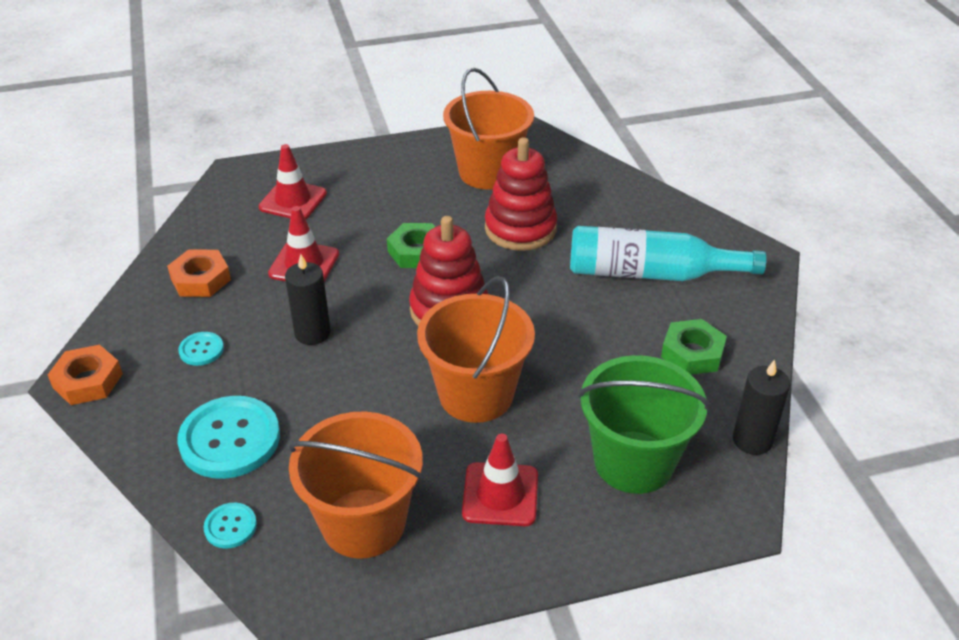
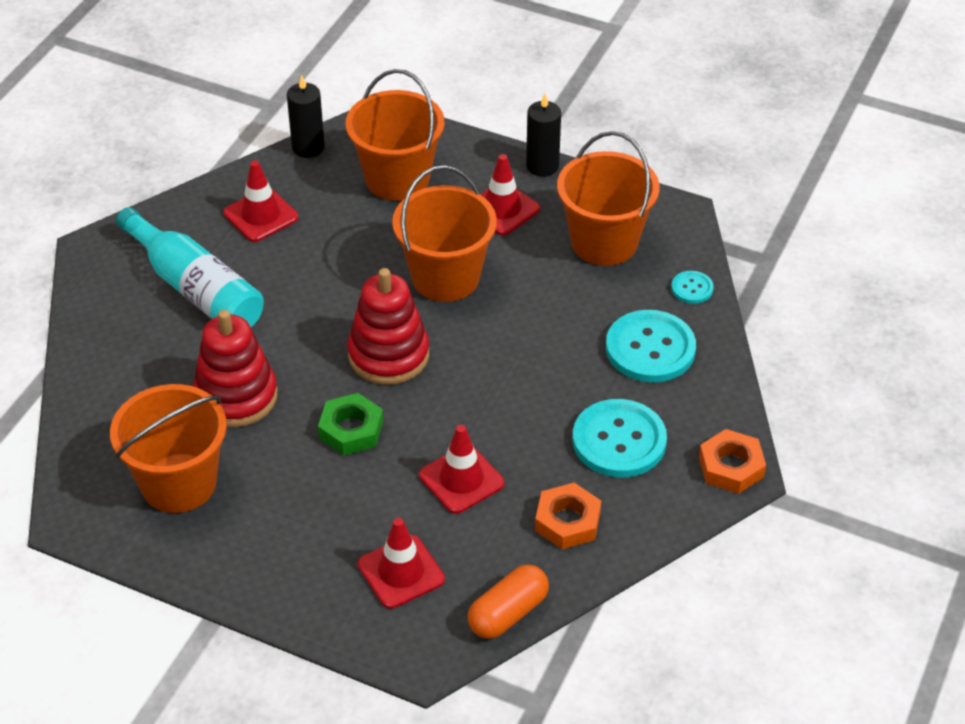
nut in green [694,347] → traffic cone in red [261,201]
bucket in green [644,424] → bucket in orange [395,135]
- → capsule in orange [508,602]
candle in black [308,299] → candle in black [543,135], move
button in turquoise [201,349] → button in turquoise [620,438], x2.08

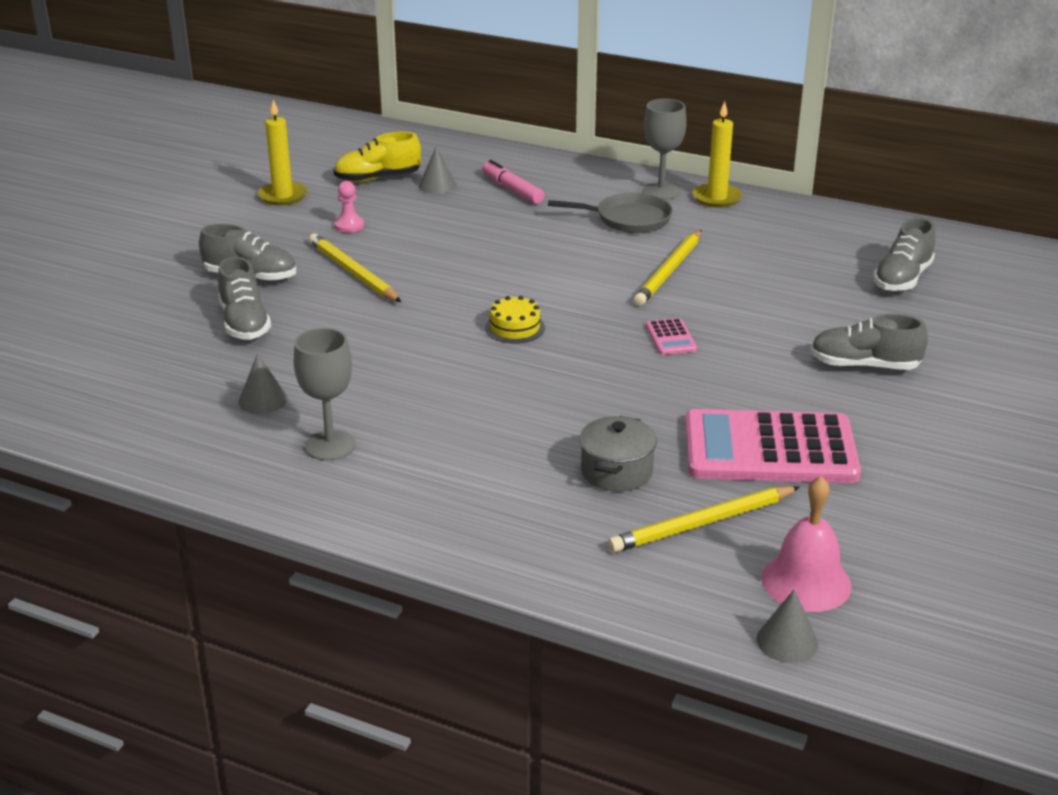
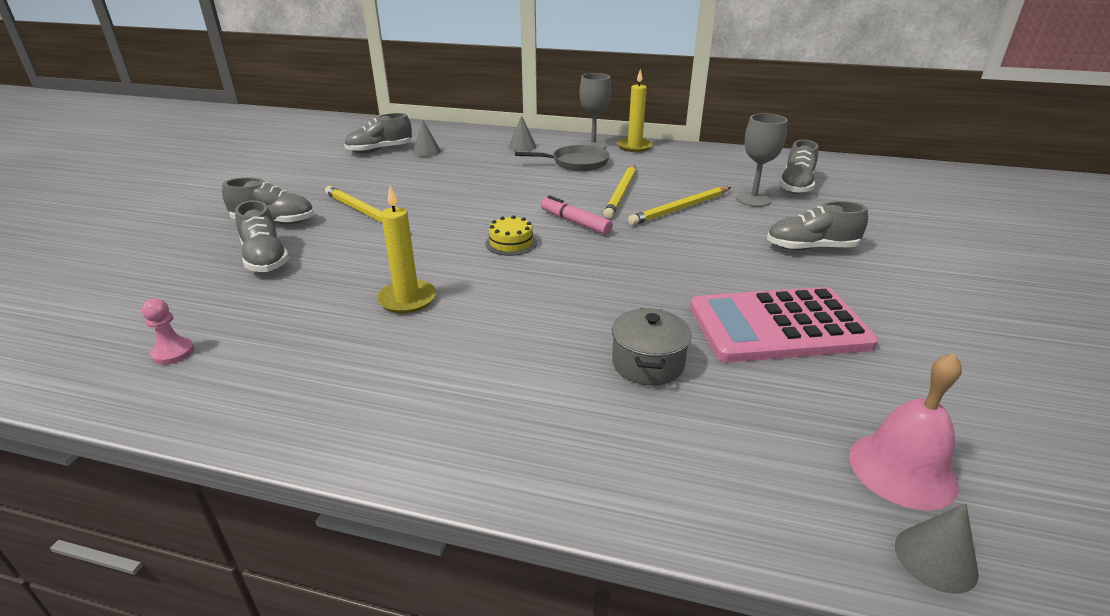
pawn in pink [349,207] → pawn in pink [168,332], move
shoe in yellow [377,156] → shoe in grey [378,133]
candle in yellow [282,152] → candle in yellow [406,249], move
cone in grey [263,384] → cone in grey [522,133], move
marker in pink [513,182] → marker in pink [577,215], move
pencil in yellow [704,519] → pencil in yellow [679,206], move
goblet in grey [325,394] → goblet in grey [762,160], move
calculator in pink [671,336] → -

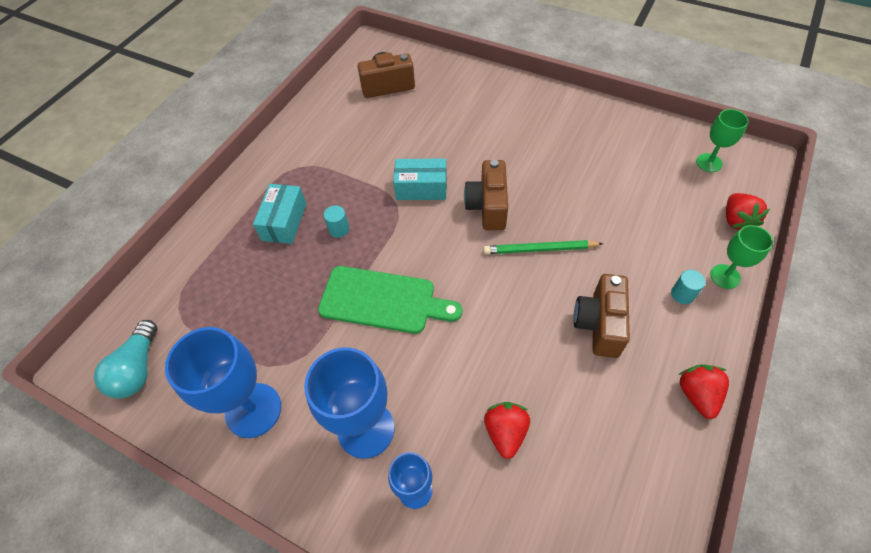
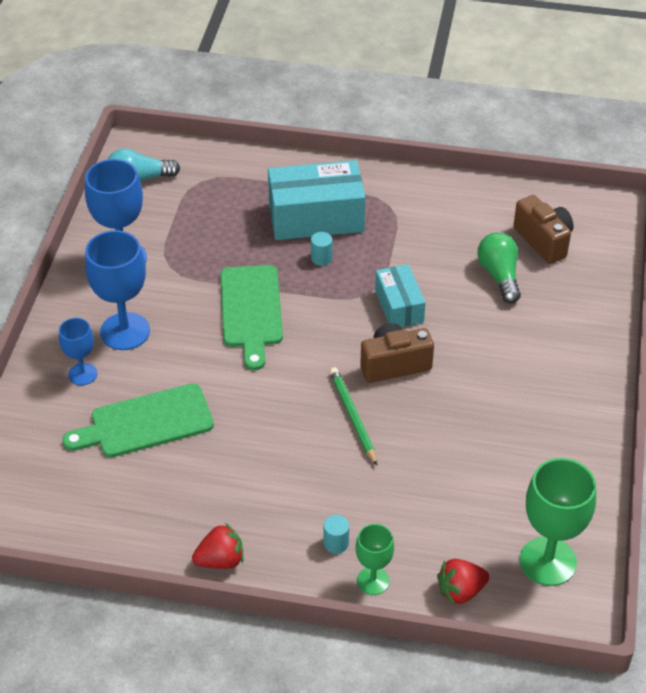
strawberry in red [507,430] → cutting board in green [138,420]
box in turquoise [279,214] → box in turquoise [317,200], x1.71
- → light bulb in green [499,268]
goblet in green [722,140] → goblet in green [558,522], x1.76
camera in brown [602,316] → -

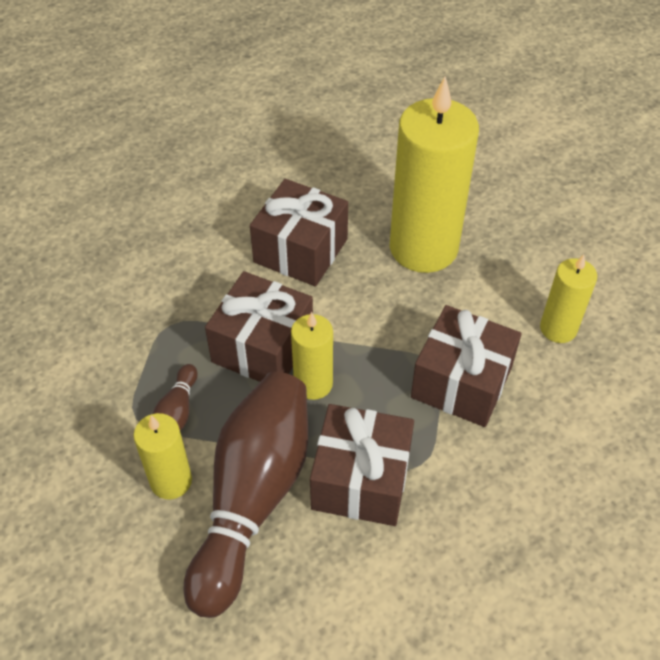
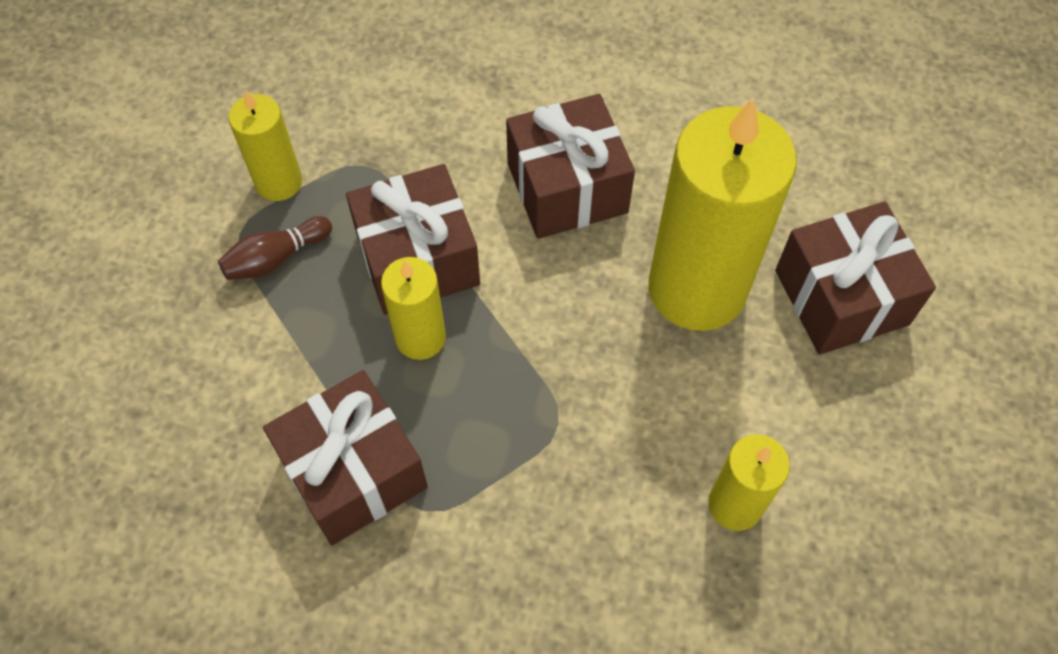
candle in yellow [162,456] → candle in yellow [265,145], move
gift in brown [466,366] → gift in brown [855,278], move
bowling pin in brown [245,495] → -

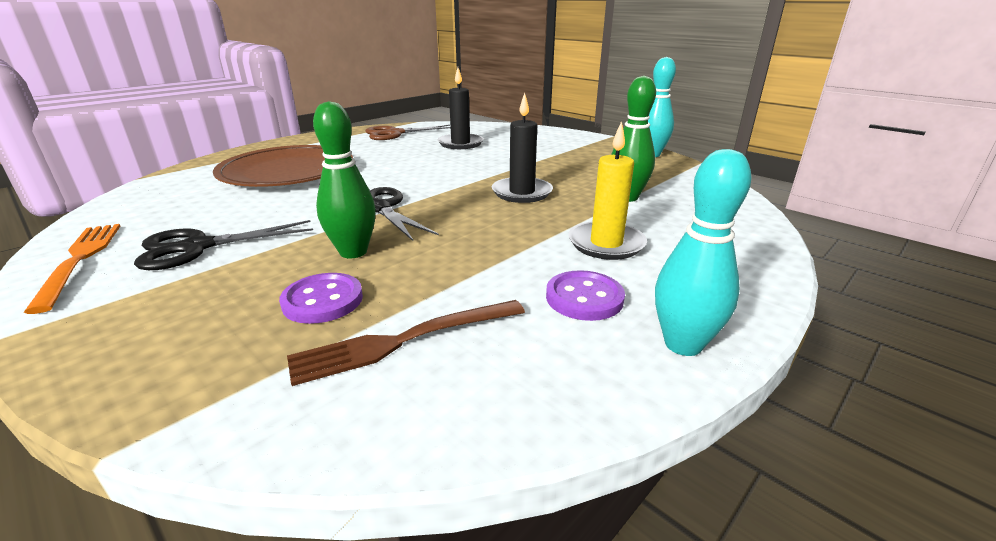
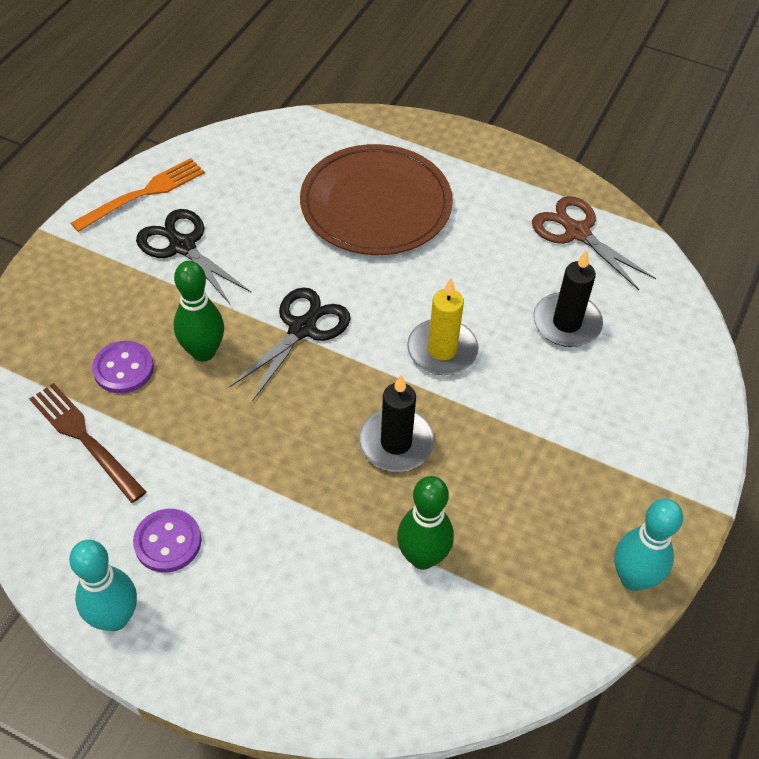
candle in yellow [607,190] → candle in yellow [442,326], move

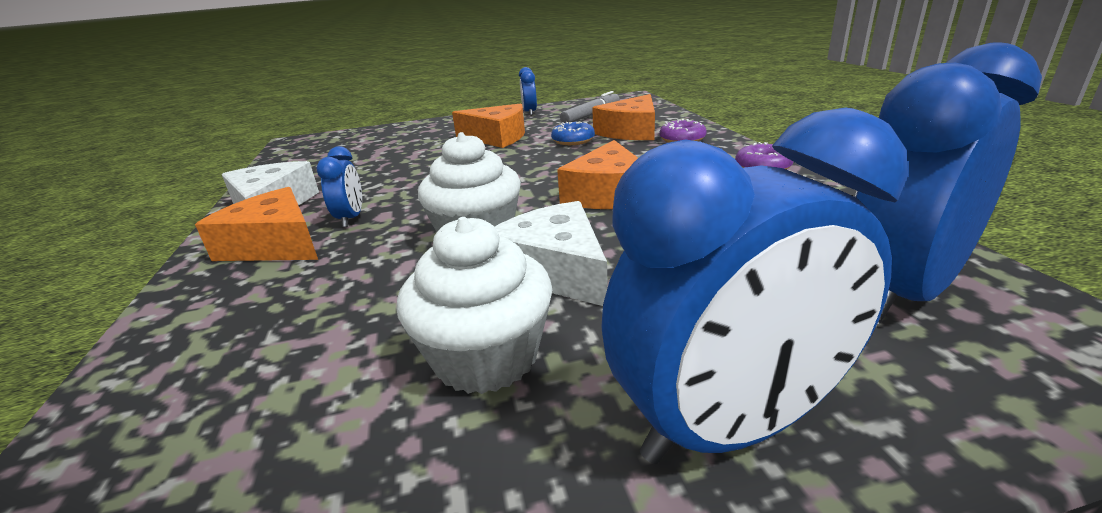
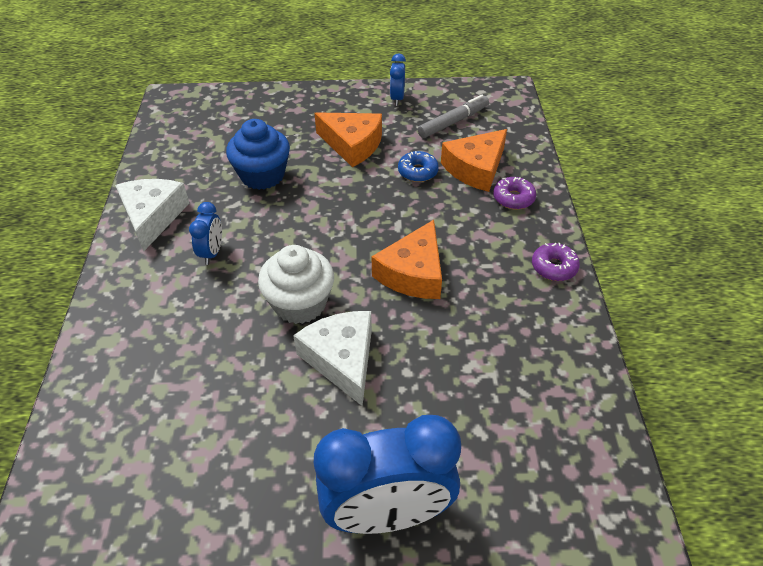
- → cupcake in blue [258,154]
cheese in orange [256,224] → -
cupcake in white [474,305] → -
clock in blue [948,182] → -

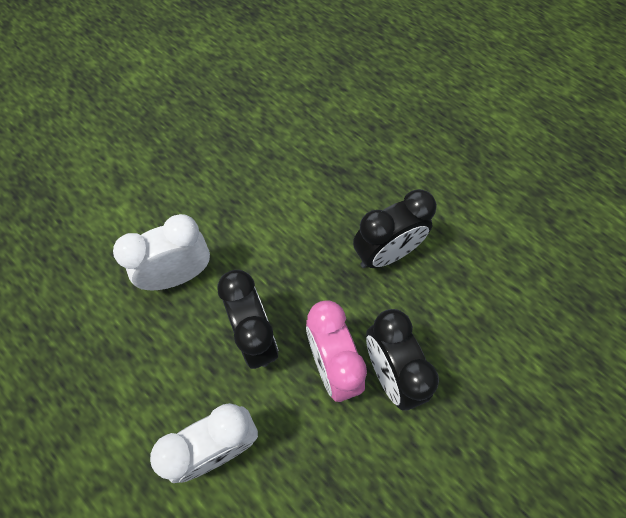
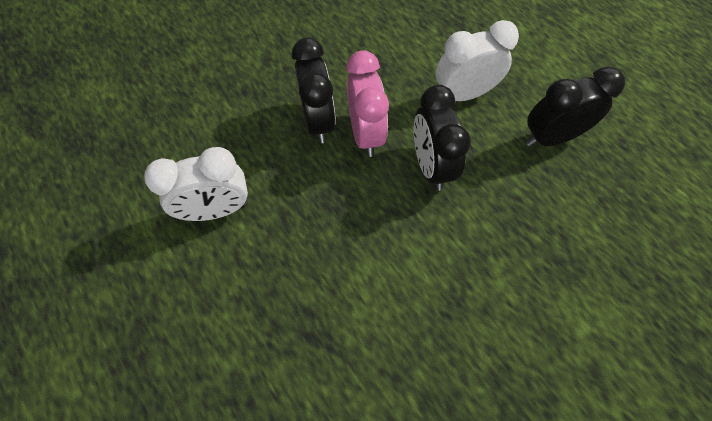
clock in white [161,252] → clock in white [196,184], move
clock in black [395,228] → clock in black [575,107], move

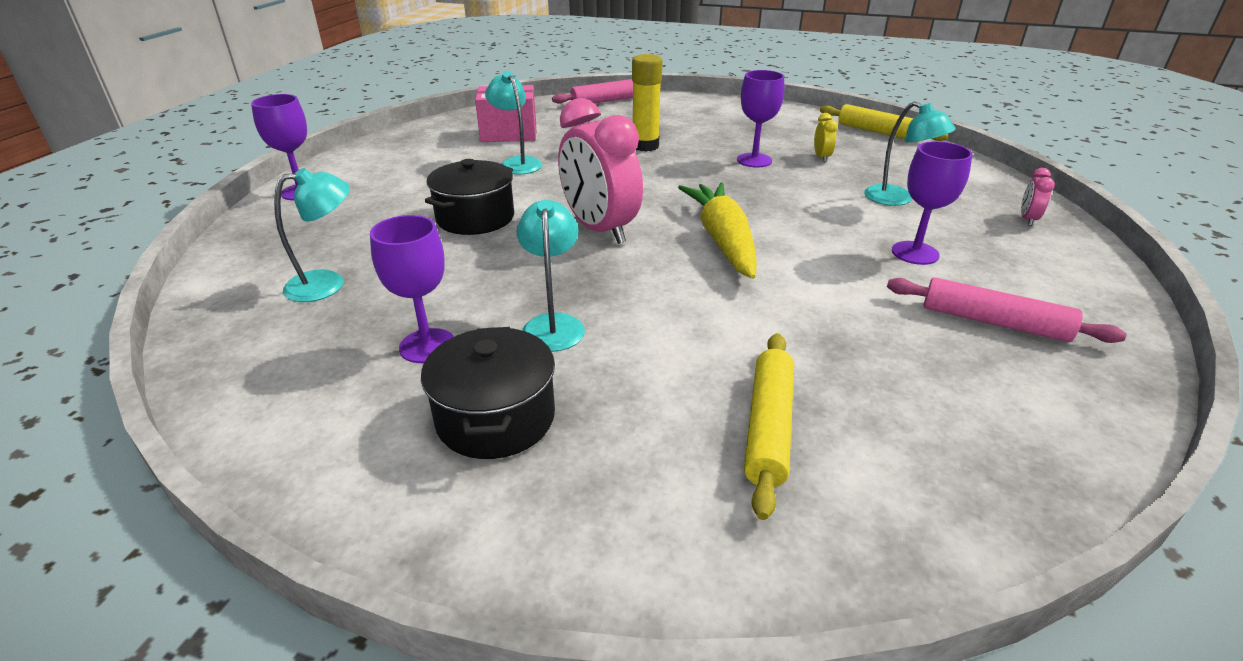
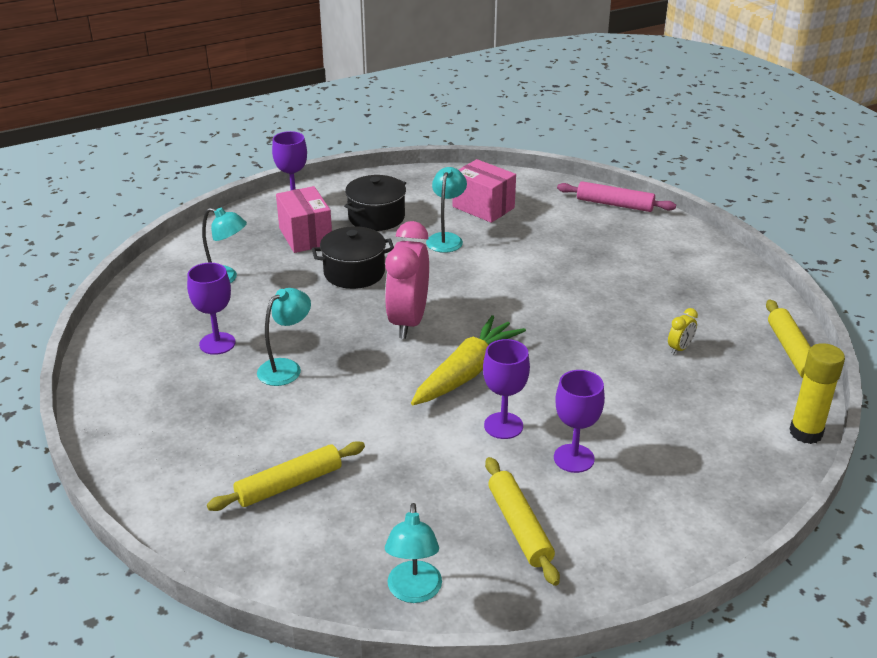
- → box in pink [304,219]
pot in black [488,393] → pot in black [375,203], move
lamp in turquoise [910,153] → lamp in turquoise [413,553], move
goblet in purple [760,119] → goblet in purple [506,389], move
rolling pin in pink [1006,310] → rolling pin in yellow [522,521]
glue stick in yellow [647,102] → glue stick in yellow [817,393], move
clock in pink [1038,197] → -

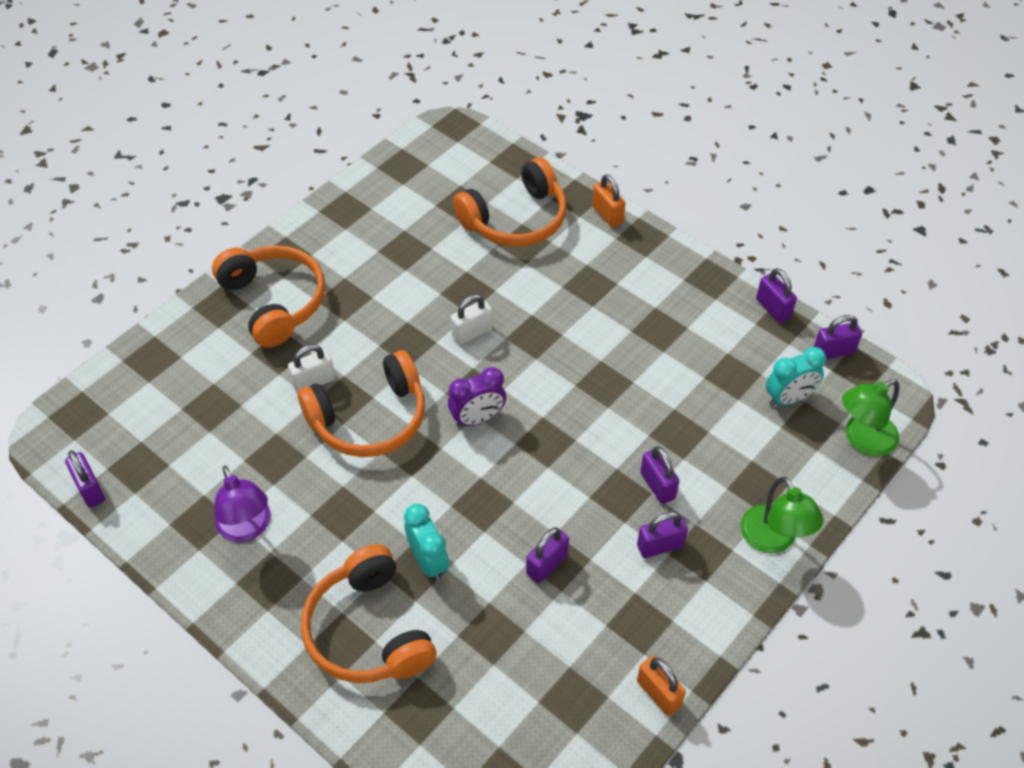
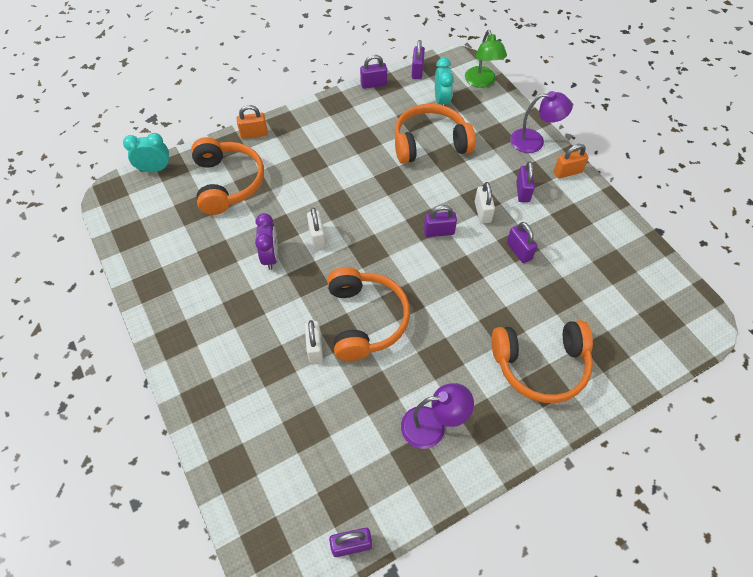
clock in turquoise [426,542] → clock in turquoise [146,152], move
clock in purple [477,397] → clock in purple [266,241], move
headphones in orange [268,296] → headphones in orange [435,134], move
padlock in purple [659,475] → padlock in purple [440,221], move
- → padlock in white [485,203]
lamp in green [782,515] → lamp in purple [541,122]
padlock in orange [661,685] → padlock in orange [571,161], move

